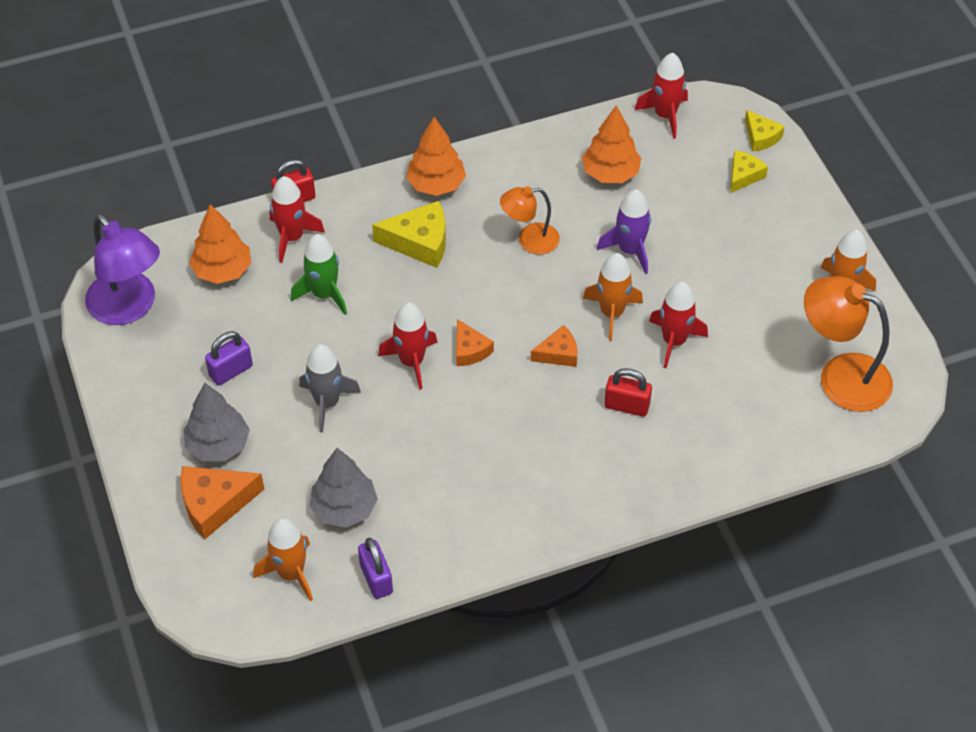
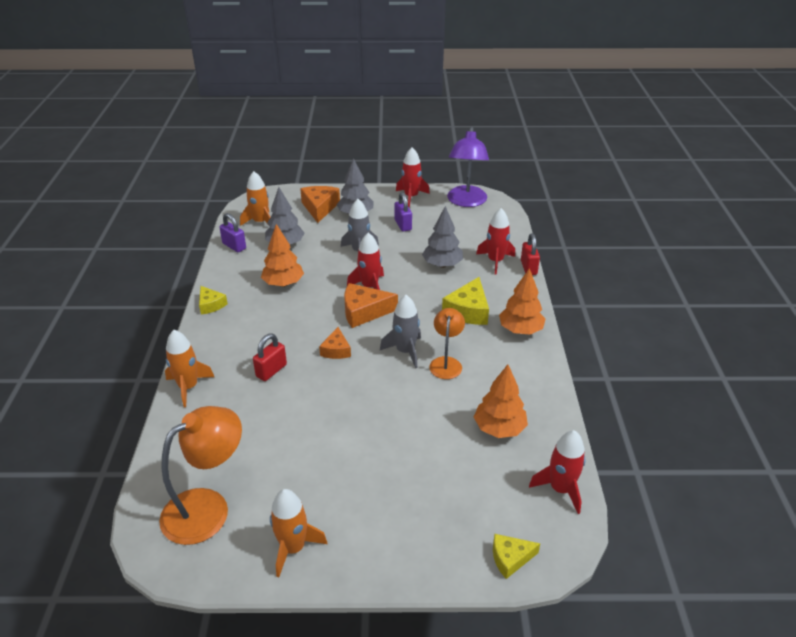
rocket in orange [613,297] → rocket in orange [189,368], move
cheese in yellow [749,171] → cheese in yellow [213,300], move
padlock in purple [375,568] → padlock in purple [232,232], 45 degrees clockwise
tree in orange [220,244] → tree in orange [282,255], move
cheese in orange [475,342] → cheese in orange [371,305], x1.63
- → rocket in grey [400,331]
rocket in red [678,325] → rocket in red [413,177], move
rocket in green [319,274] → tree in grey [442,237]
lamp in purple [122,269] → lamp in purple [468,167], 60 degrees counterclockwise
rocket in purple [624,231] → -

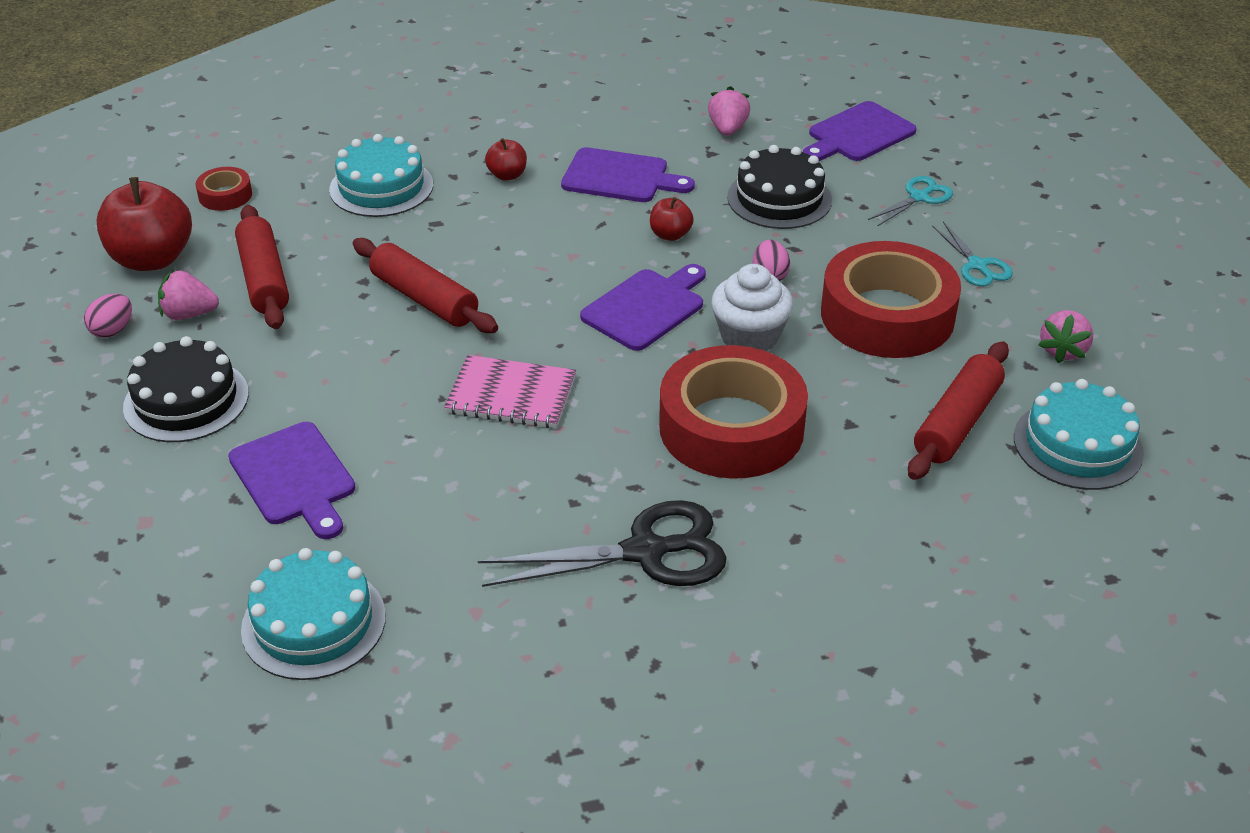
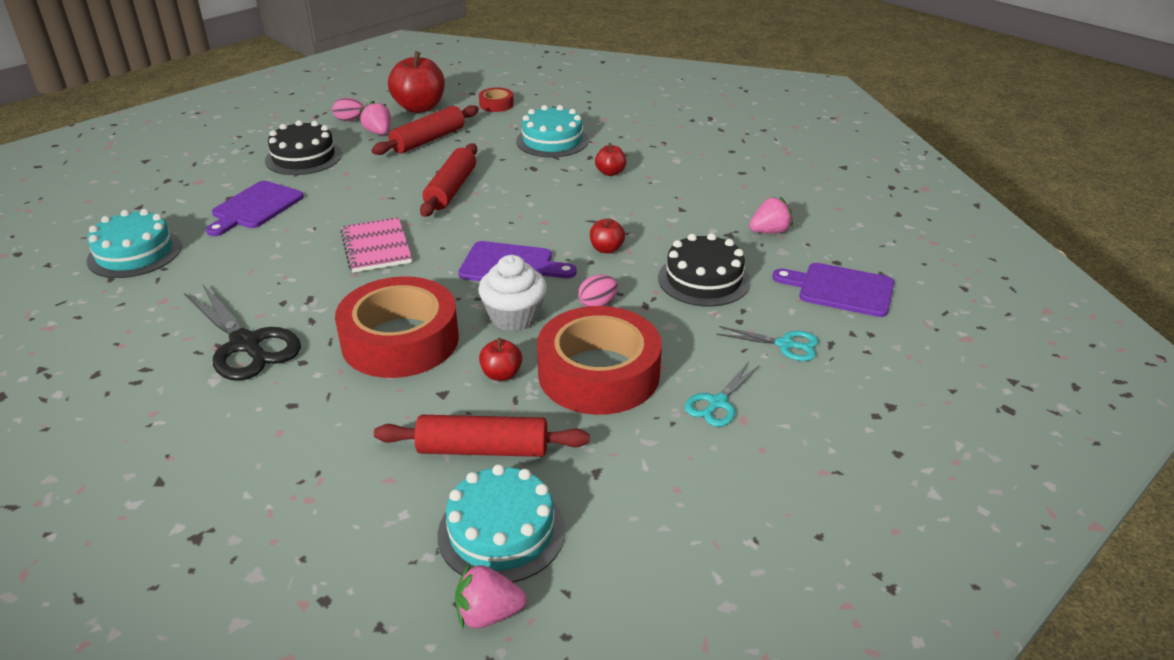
strawberry in pink [1065,336] → strawberry in pink [491,596], move
- → apple in red [500,359]
cutting board in purple [628,174] → -

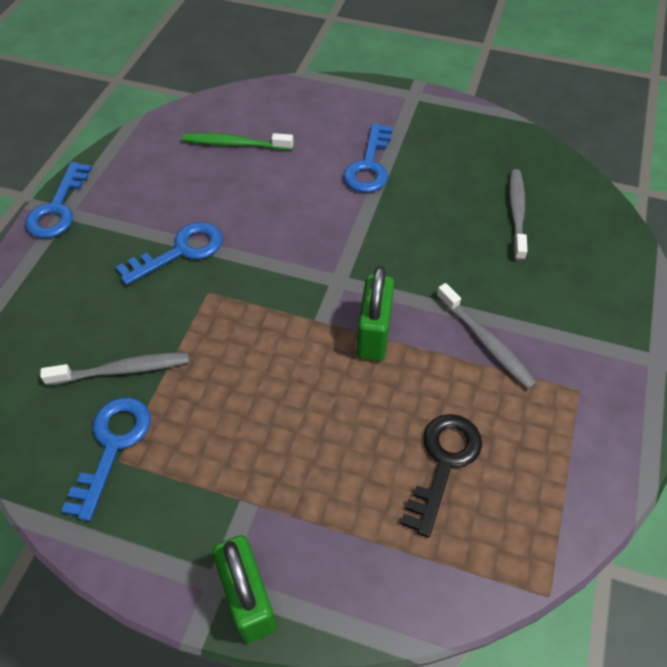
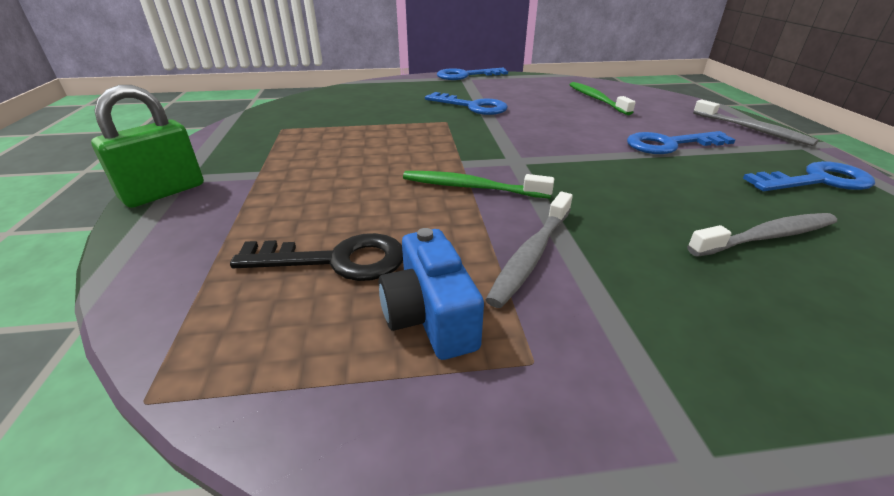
- → camera in blue [431,294]
padlock in green [375,313] → toothbrush in green [478,184]
toothbrush in grey [114,368] → toothbrush in grey [756,122], move
key in blue [106,459] → key in blue [809,176], move

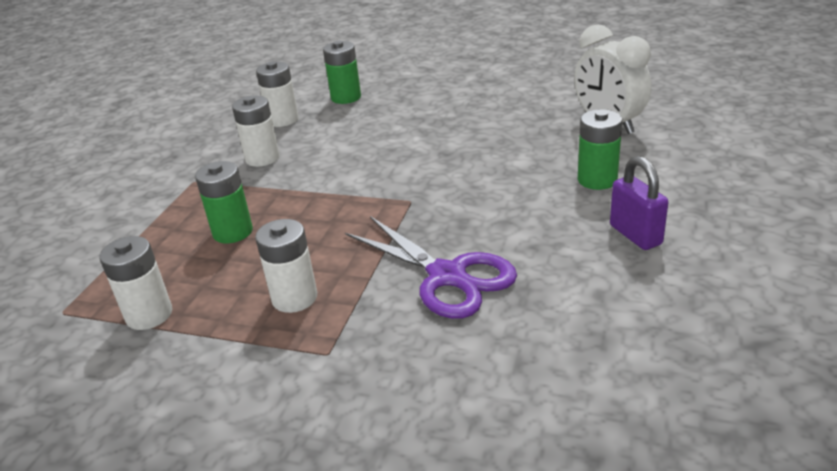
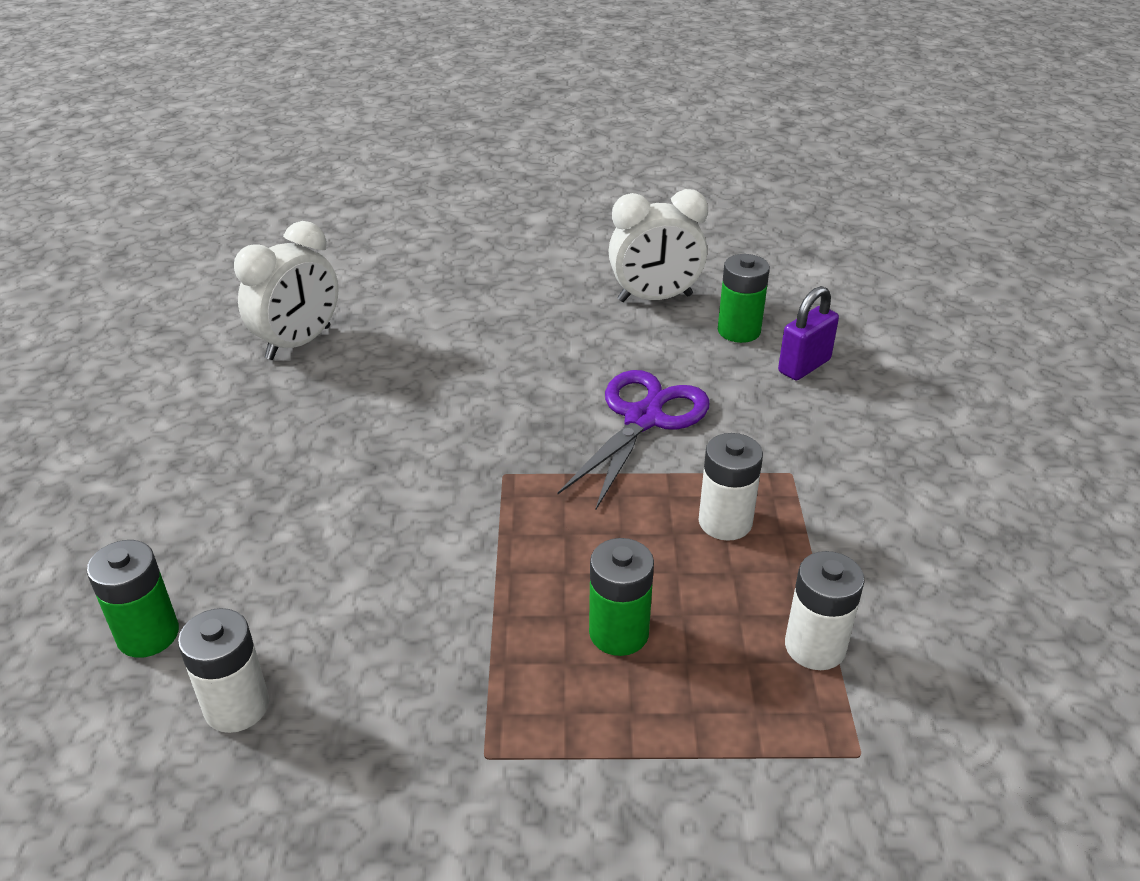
- → clock in white [658,245]
battery in green [600,149] → battery in green [744,298], move
padlock in purple [639,203] → padlock in purple [808,333], move
battery in white [256,131] → -

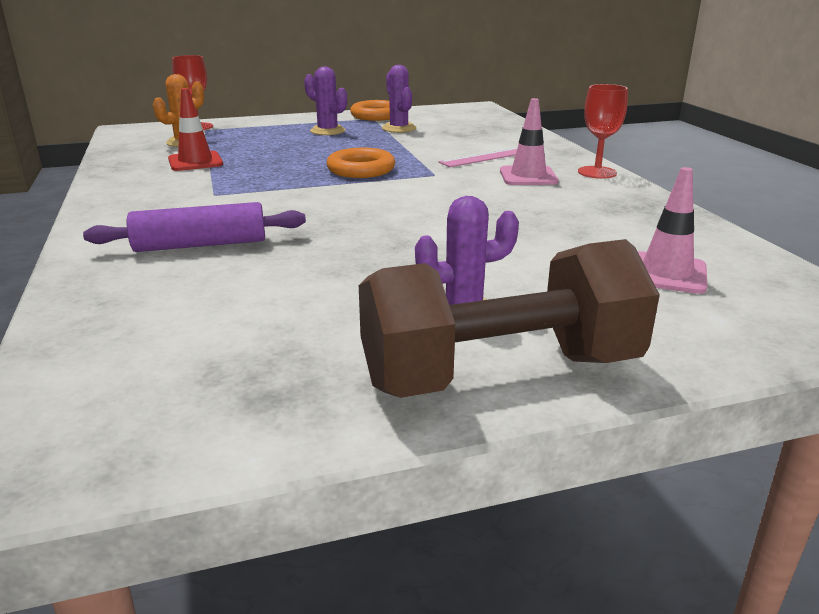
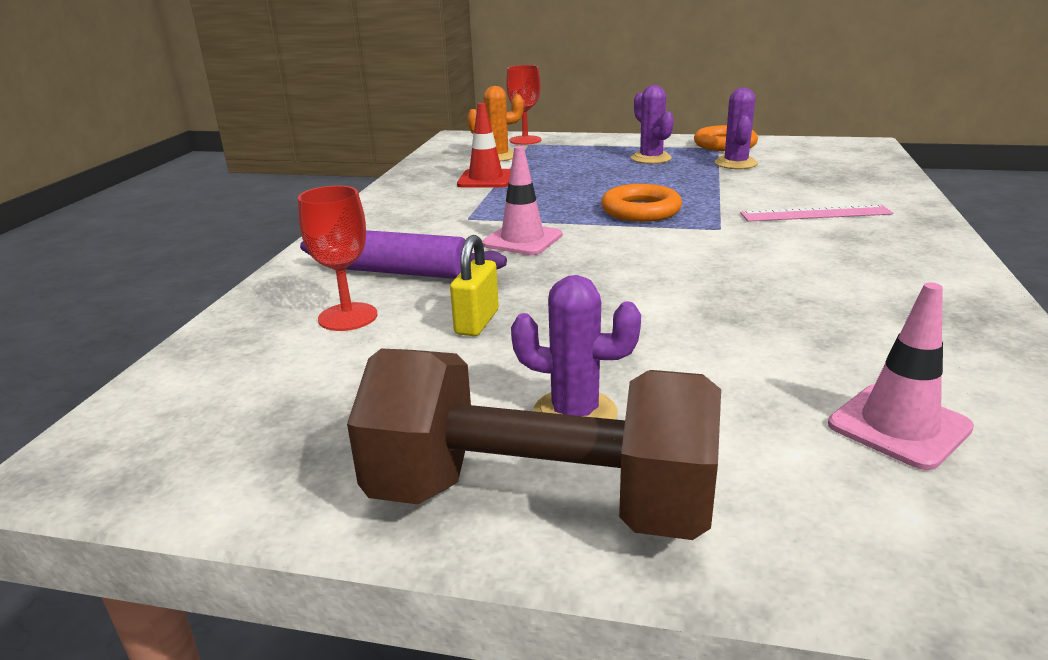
goblet in red [603,131] → goblet in red [337,258], move
- → padlock in yellow [474,285]
traffic cone in pink [529,141] → traffic cone in pink [522,200], move

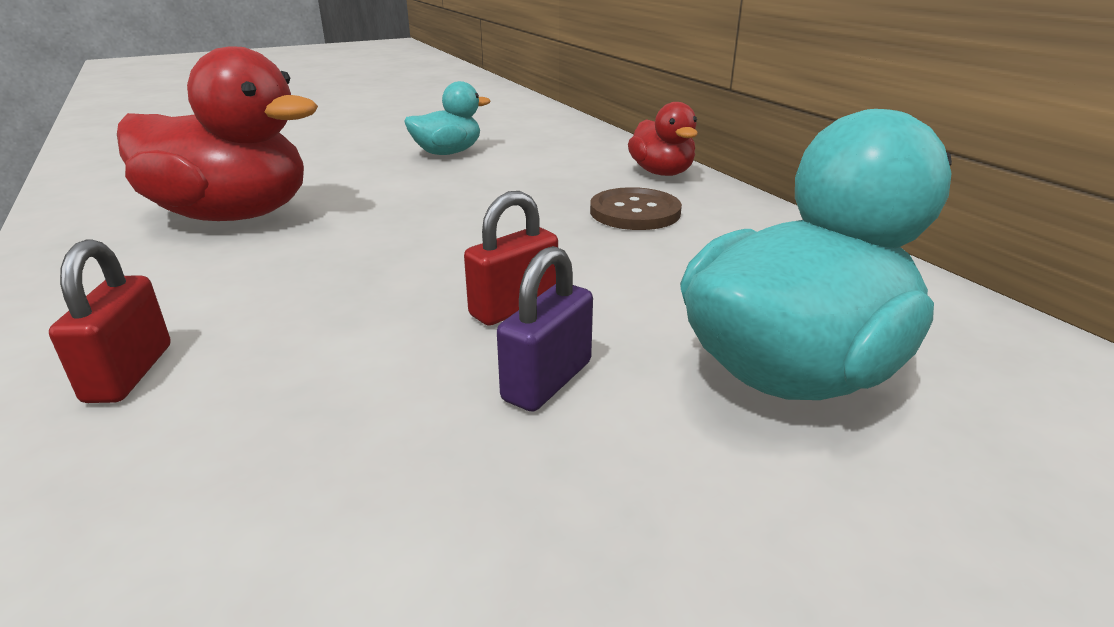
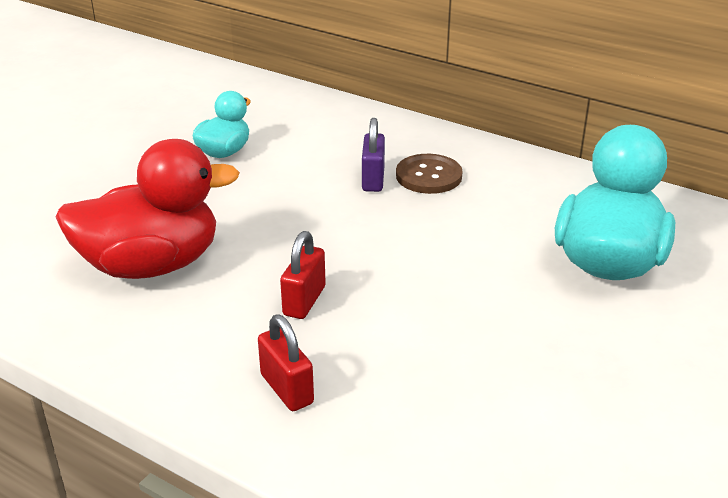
padlock in red [511,258] → padlock in red [303,275], move
padlock in purple [545,329] → padlock in purple [373,155], move
duck in red [663,139] → -

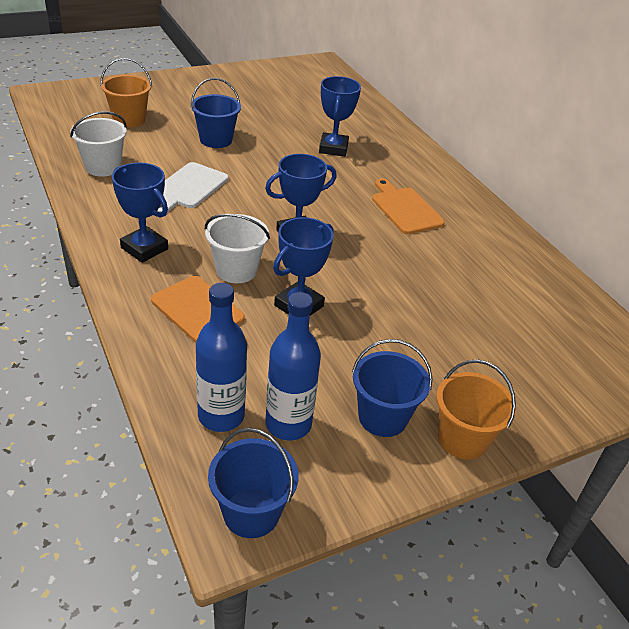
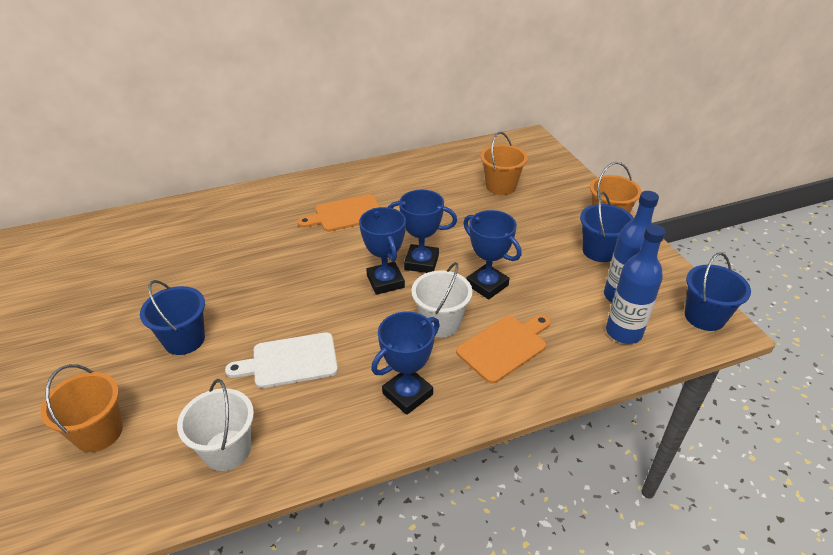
cutting board in white [192,187] → cutting board in white [281,360], 135 degrees clockwise
trophy in blue [340,116] → trophy in blue [422,231], move
- → bucket in orange [504,163]

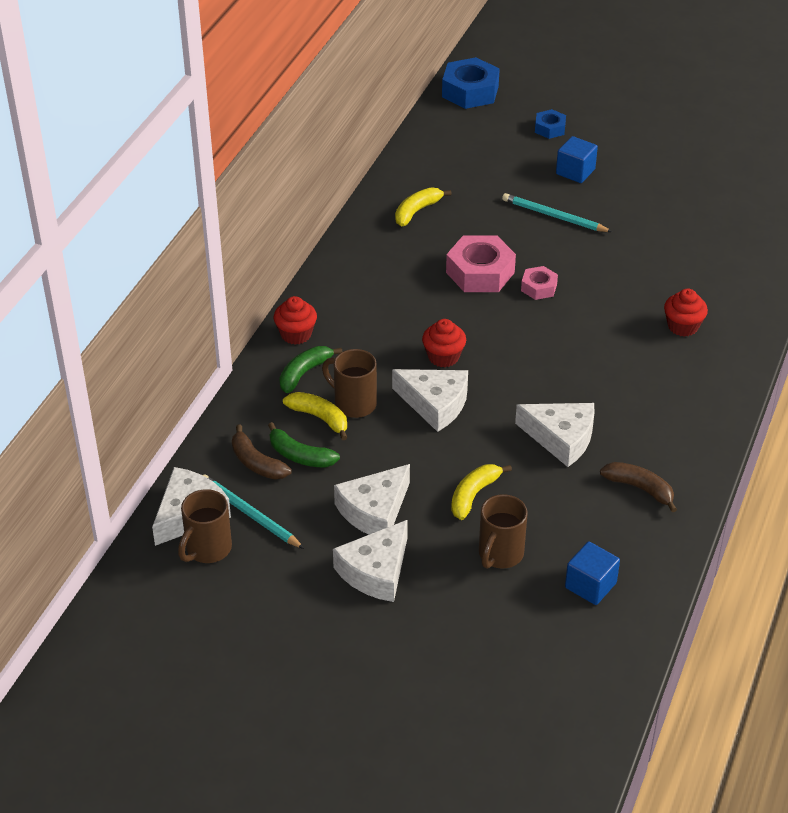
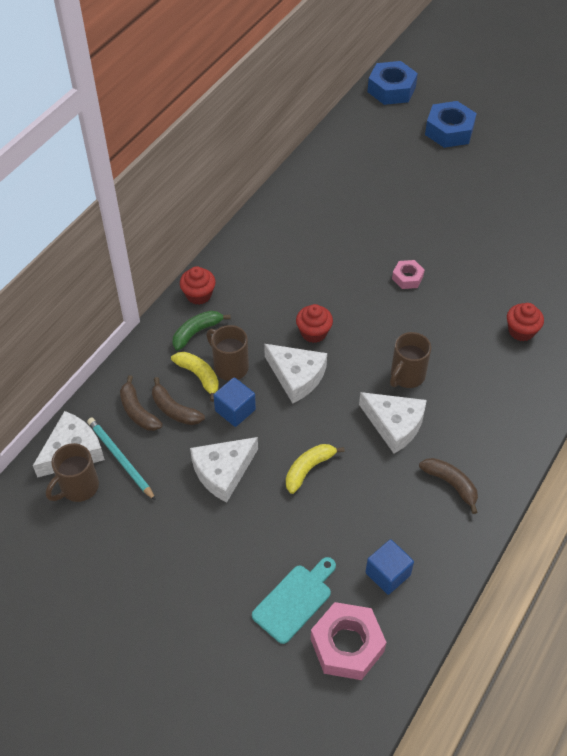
banana in green [304,445] → banana in brown [178,401]
cube in blue [577,159] → cube in blue [234,402], move
- → cutting board in turquoise [294,600]
nut in pink [481,263] → nut in pink [349,641], move
mug in brown [503,531] → mug in brown [410,360], move
nut in blue [550,124] → nut in blue [451,124], x1.82
cheese in white [370,561] → -
banana in yellow [423,206] → -
pencil in turquoise [557,212] → -

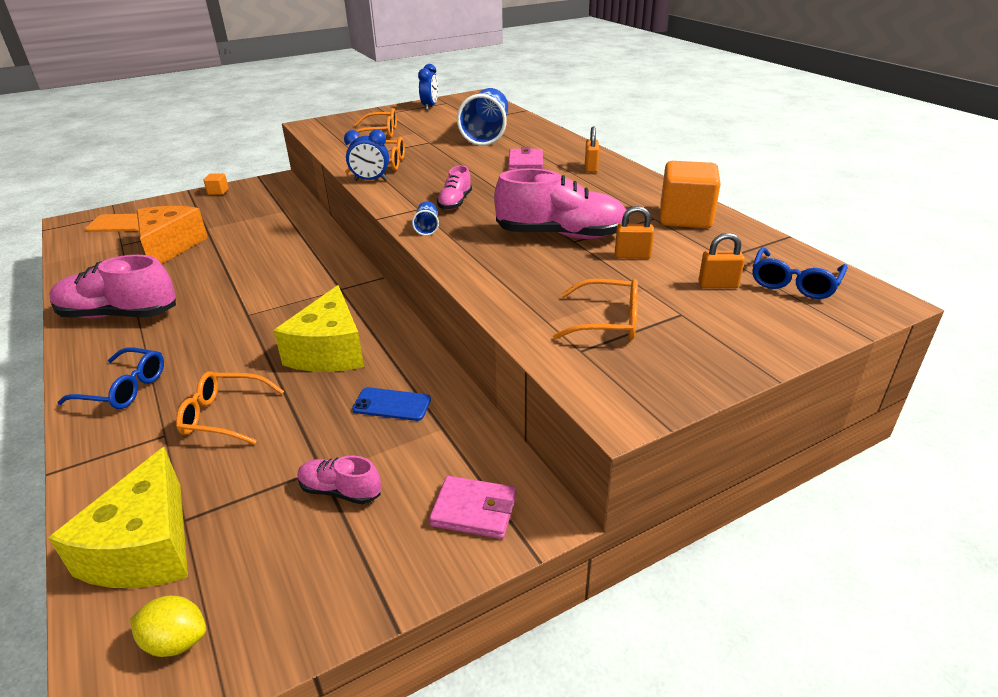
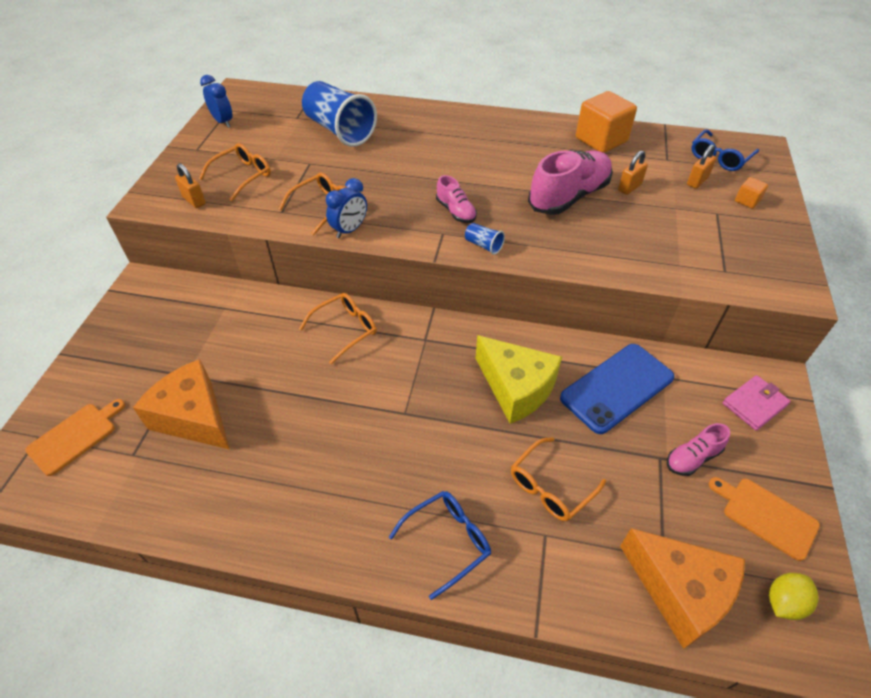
padlock in orange [592,149] → padlock in orange [190,185], move
glasses in orange [595,309] → glasses in orange [338,328], move
phone in blue [391,404] → phone in blue [617,389], x1.91
cheese in yellow [118,517] → cheese in orange [682,588]
glasses in blue [800,273] → glasses in blue [725,150], 60 degrees clockwise
- → cutting board in orange [764,519]
cube in orange [216,184] → cube in orange [751,193], move
shoe in pink [112,286] → -
wallet in pink [525,158] → -

